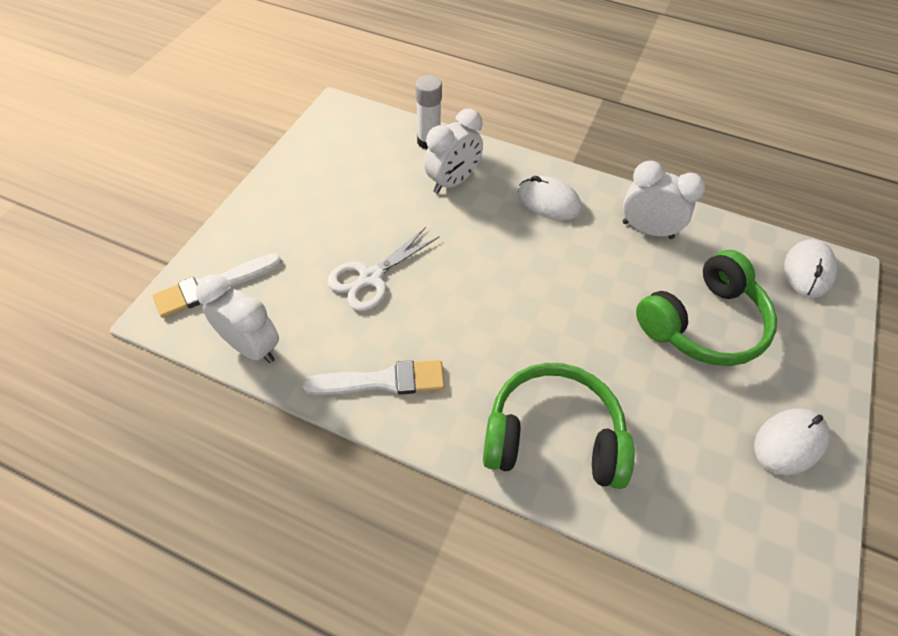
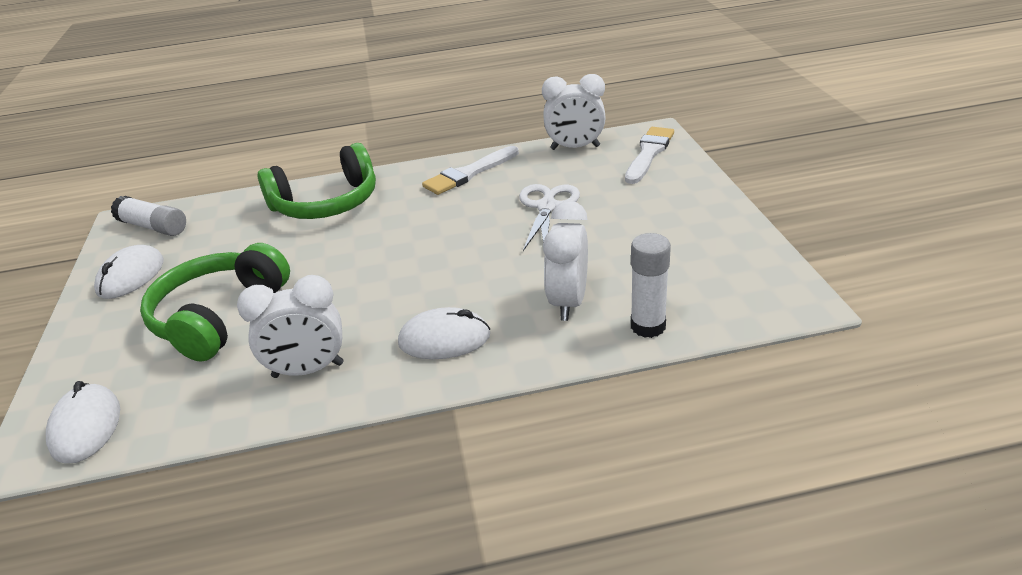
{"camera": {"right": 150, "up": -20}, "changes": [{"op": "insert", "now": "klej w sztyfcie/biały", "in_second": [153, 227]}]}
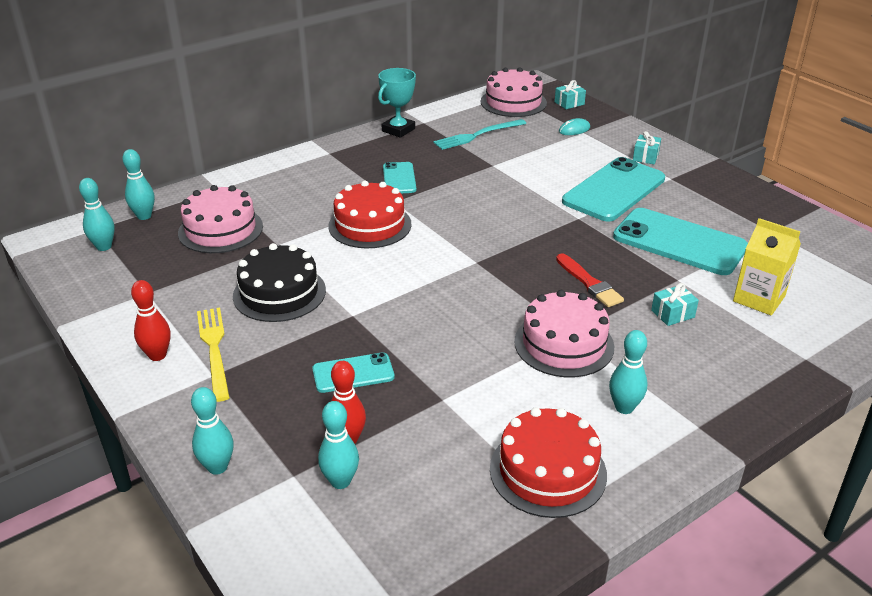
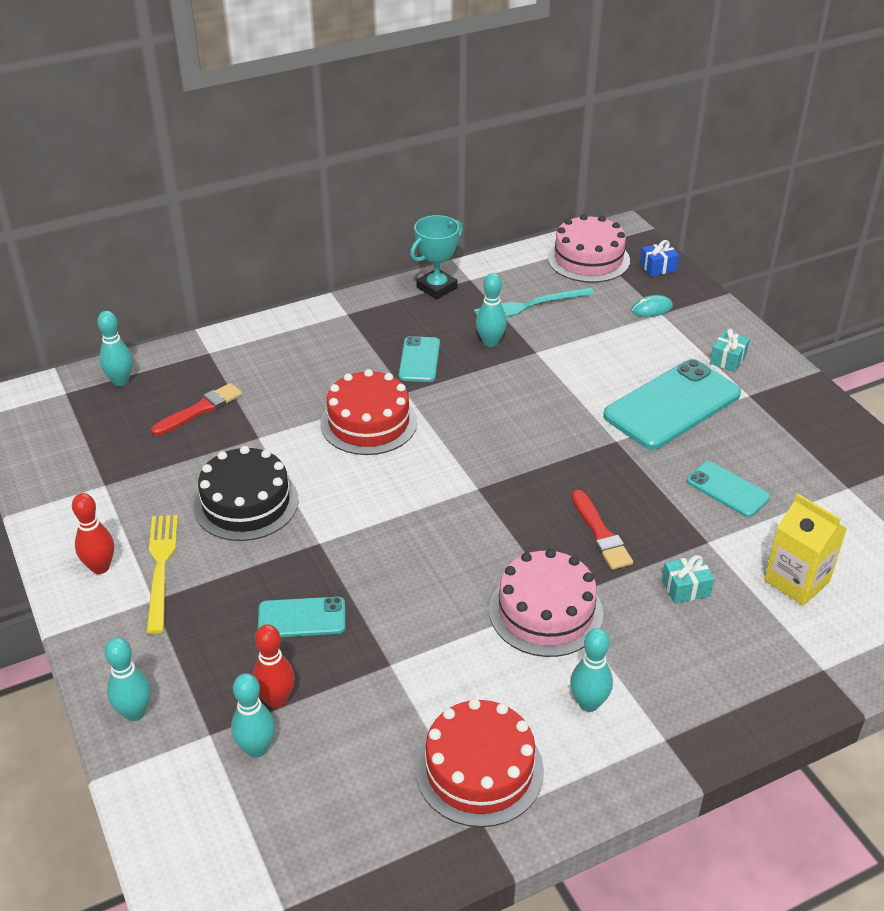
{"camera": {"right": 10, "up": 5}, "changes": [{"op": "recolor", "was": "prezent/turkusowy", "now": "prezent/niebieski", "in_first": [569, 103], "in_second": [658, 267]}, {"op": "move", "was": "kręgiel/turkusowy", "in_first": [104, 247], "in_second": [490, 342]}, {"op": "replace", "was": "tort/różowy", "now": "pędzel/czerwony", "in_first": [220, 229], "in_second": [200, 409]}, {"op": "resize", "was": "telefon/turkusowy", "in_first": [679, 242], "in_second": [727, 489], "ratio": 0.53}]}
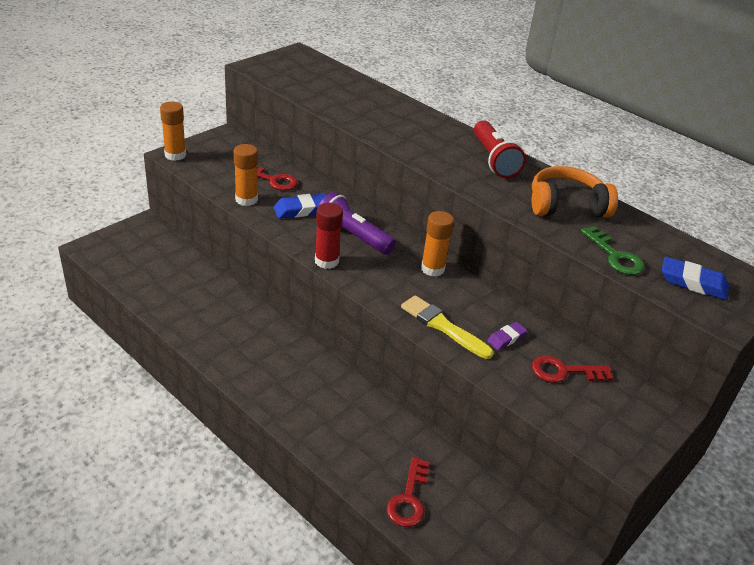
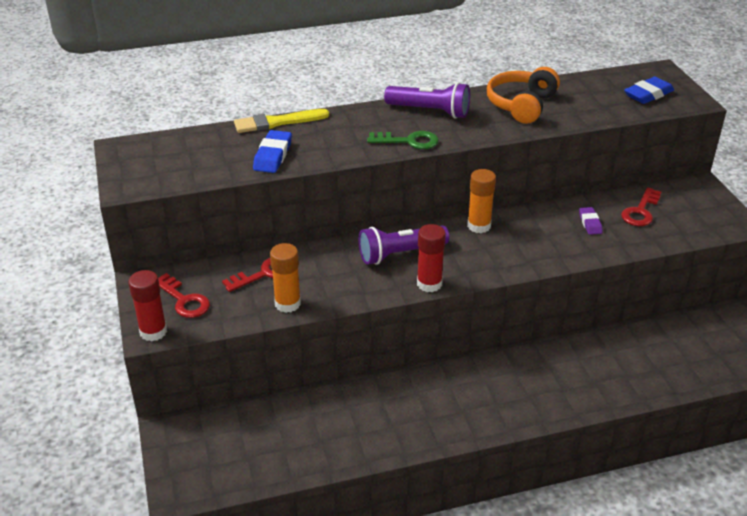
{"camera": {"right": -55, "up": 0}, "changes": [{"op": "recolor", "was": "klej w sztyfcie/pomarańczowy", "now": "klej w sztyfcie/czerwony", "in_first": [175, 155], "in_second": [153, 332]}, {"op": "recolor", "was": "latarka/czerwony", "now": "latarka/fioletowy", "in_first": [494, 160], "in_second": [430, 111]}, {"op": "move", "was": "gumka do mazania/niebieski", "in_first": [302, 210], "in_second": [273, 156]}, {"op": "move", "was": "klucz/zielony", "in_first": [615, 256], "in_second": [409, 141]}, {"op": "move", "was": "pędzel/żółty", "in_first": [443, 326], "in_second": [277, 122]}, {"op": "move", "was": "klucz/czerwony", "in_first": [409, 499], "in_second": [184, 300]}]}
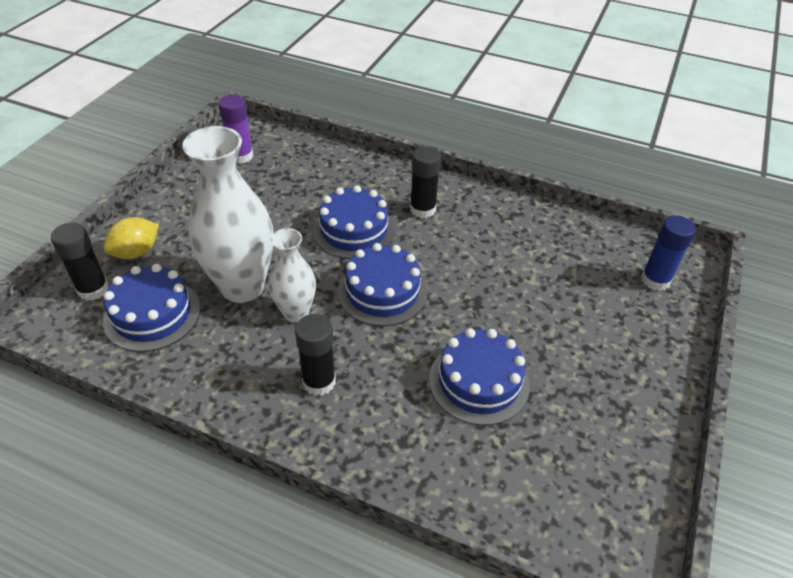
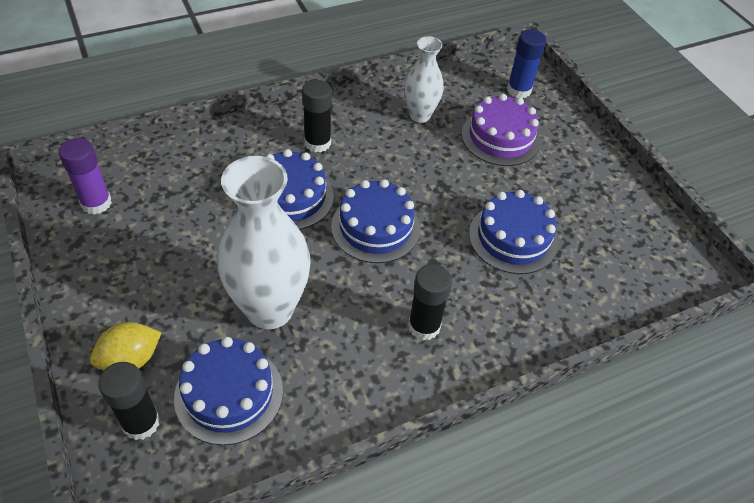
{"camera": {"right": -50, "up": 5}, "changes": [{"op": "rotate", "was": "cytryna/żółty", "in_first": [136, 252], "in_second": [131, 360], "clockwise": 60}, {"op": "move", "was": "wazon/biały", "in_first": [296, 313], "in_second": [420, 115]}, {"op": "insert", "now": "tort/fioletowy", "in_second": [500, 137]}]}
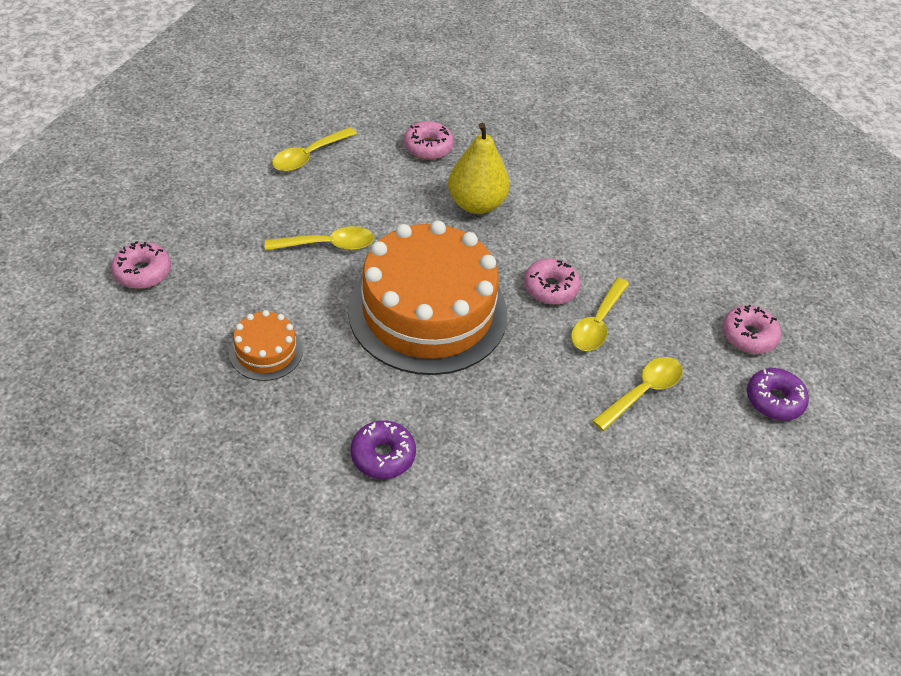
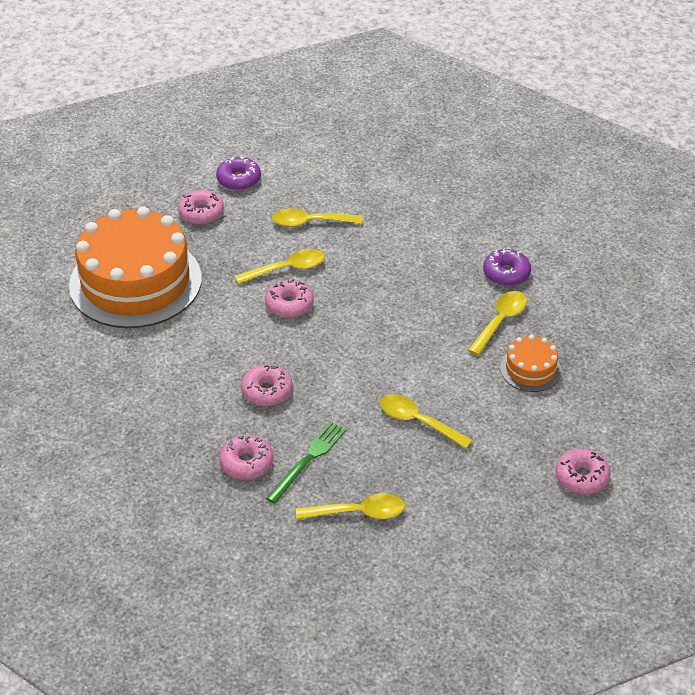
{"camera": {"right": -135, "up": -5}, "changes": [{"op": "replace", "was": "gruszka/żółty", "now": "donut/różowy", "in_first": [476, 204], "in_second": [267, 391]}, {"op": "move", "was": "tort/pomarańczowy", "in_first": [428, 311], "in_second": [135, 282]}, {"op": "insert", "now": "łyżka/żółty", "in_second": [500, 321]}, {"op": "insert", "now": "widelec/zielony", "in_second": [308, 460]}]}
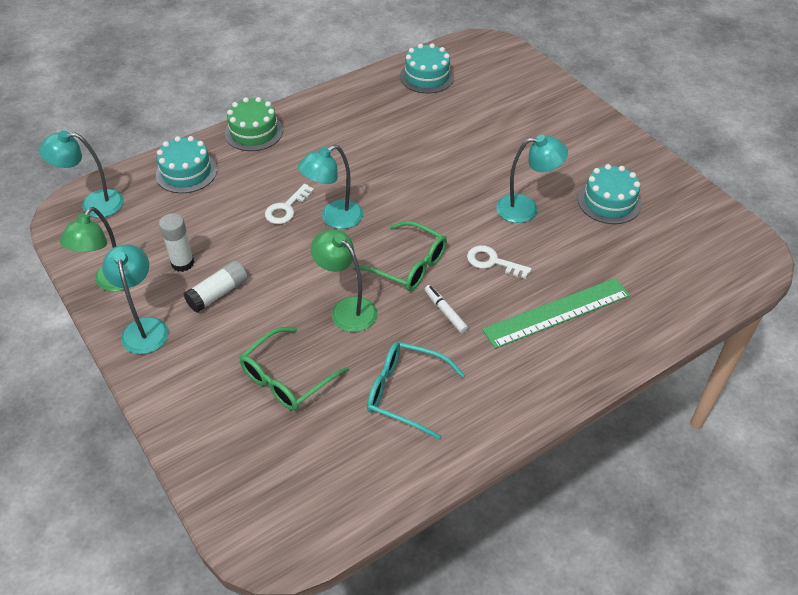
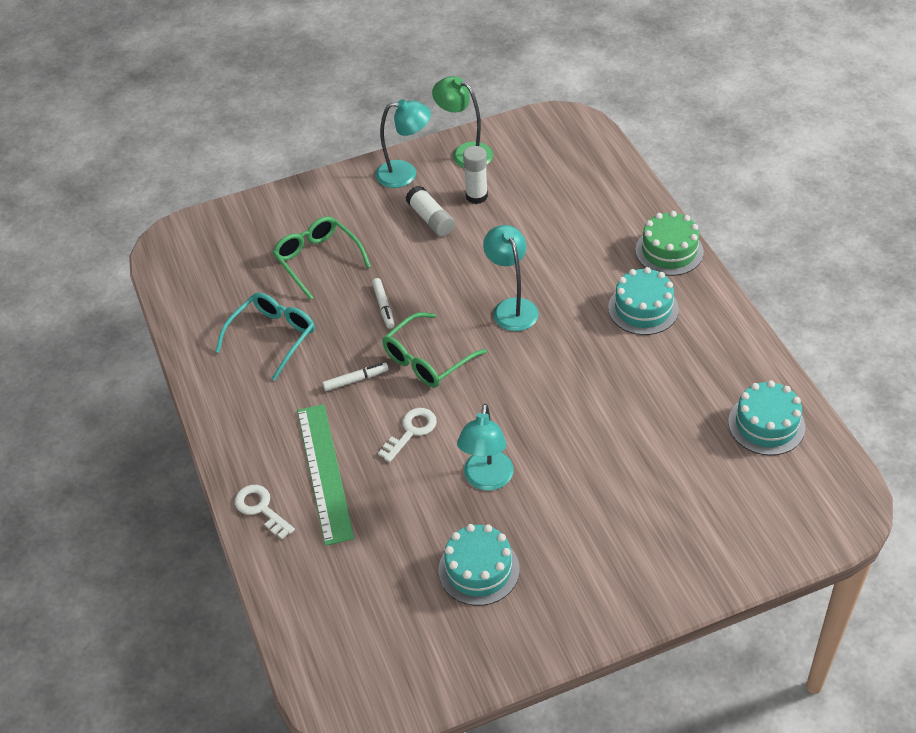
{"camera": {"right": 105, "up": 0}, "changes": [{"op": "delete", "was": "lampka/turkusowy", "in_first": [93, 204]}, {"op": "move", "was": "tort/turkusowy", "in_first": [186, 172], "in_second": [643, 308]}, {"op": "move", "was": "klucz/biały", "in_first": [286, 208], "in_second": [261, 509]}, {"op": "replace", "was": "lampka/zielony", "now": "flamaster/biały", "in_first": [347, 309], "in_second": [383, 306]}]}
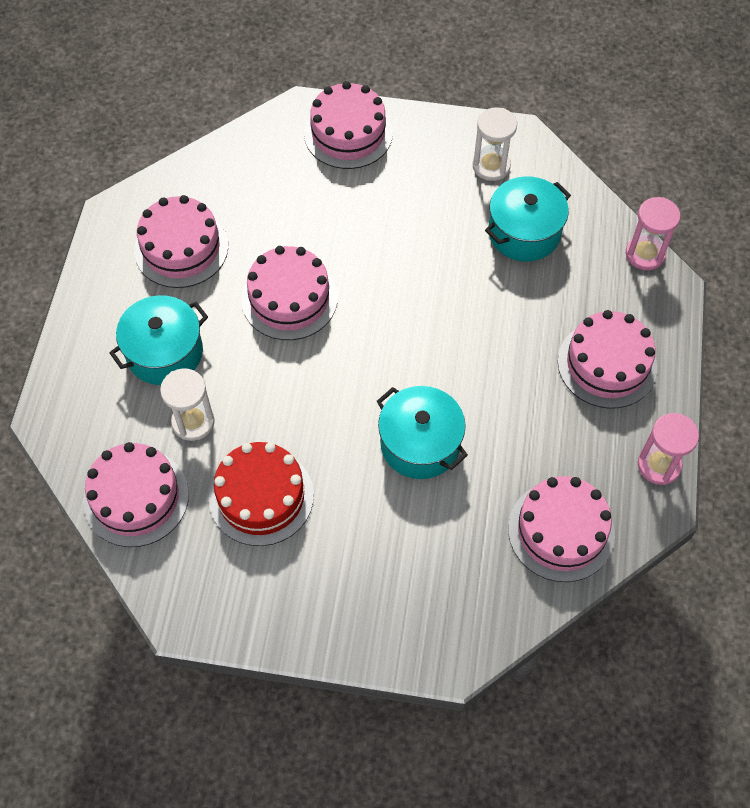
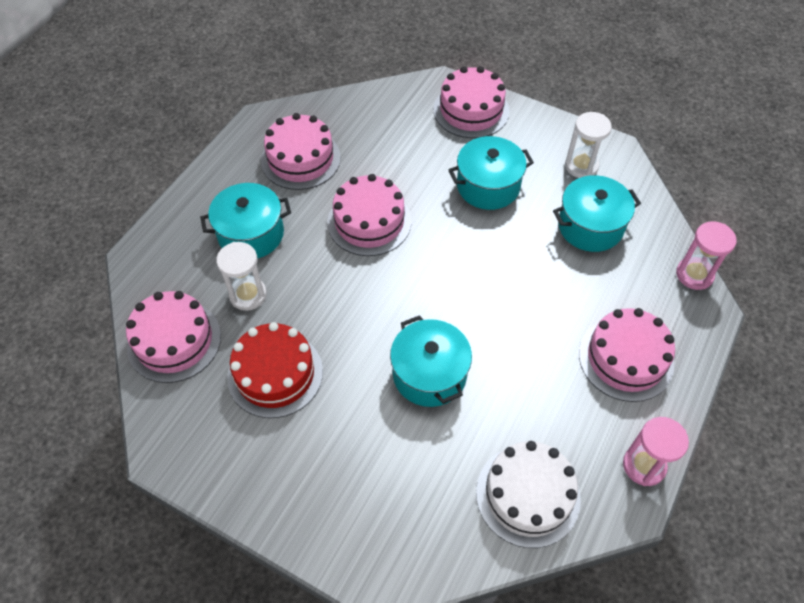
{"camera": {"right": 20, "up": -5}, "changes": [{"op": "recolor", "was": "tort/różowy", "now": "tort/biały", "in_first": [561, 531], "in_second": [528, 495]}, {"op": "insert", "now": "garnek/turkusowy", "in_second": [488, 186]}]}
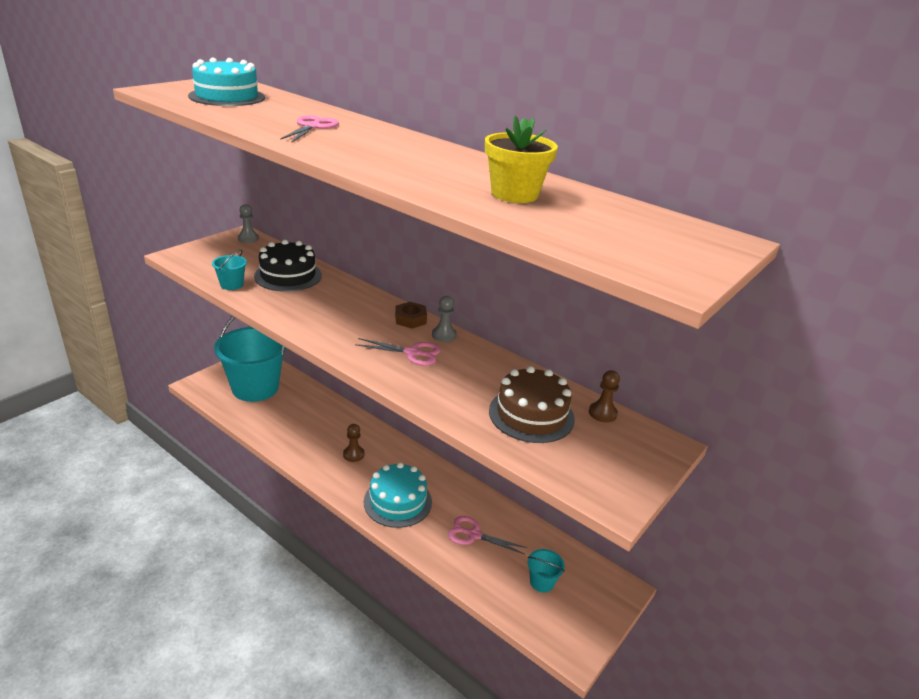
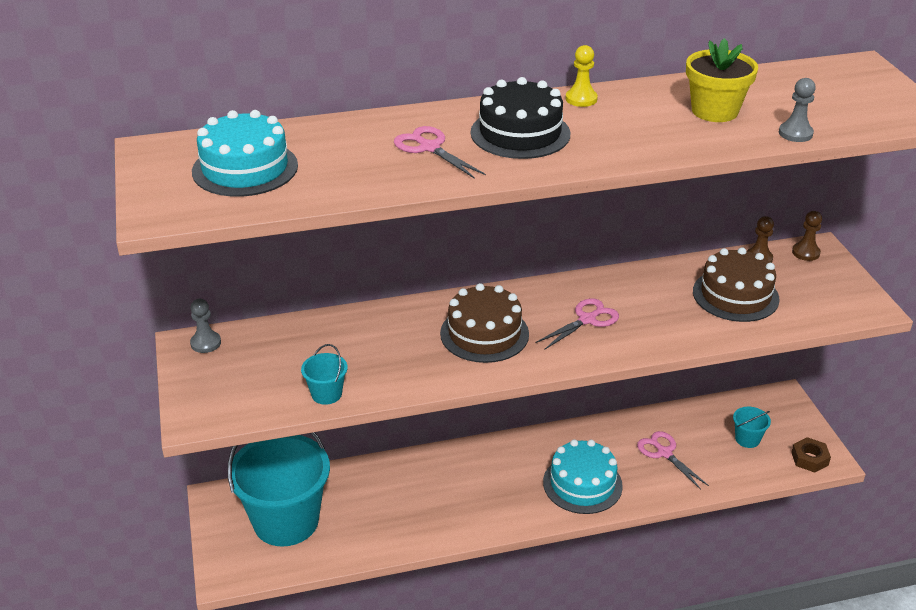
{"camera": {"right": -50, "up": 5}, "changes": [{"op": "move", "was": "tort/czarny", "in_first": [288, 276], "in_second": [520, 133]}, {"op": "move", "was": "pionek/szary", "in_first": [444, 335], "in_second": [795, 133]}, {"op": "move", "was": "nakrętka/brązowy", "in_first": [410, 319], "in_second": [809, 459]}, {"op": "move", "was": "pionek/brązowy", "in_first": [353, 454], "in_second": [805, 253]}, {"op": "rotate", "was": "nożyczki/różowy", "in_first": [474, 535], "in_second": [664, 453], "clockwise": 90}, {"op": "insert", "now": "pionek/żółty", "in_second": [581, 99]}, {"op": "insert", "now": "tort/brązowy", "in_second": [484, 333]}]}
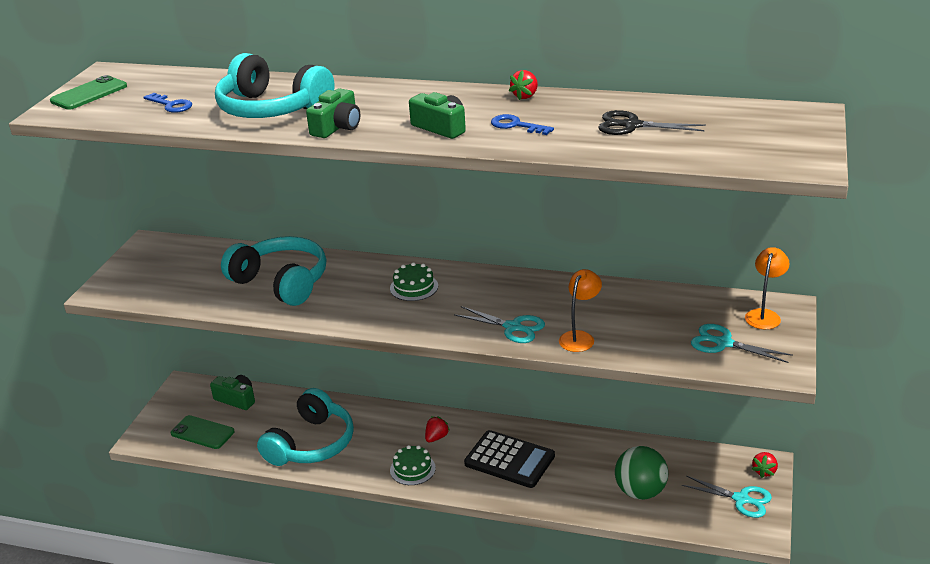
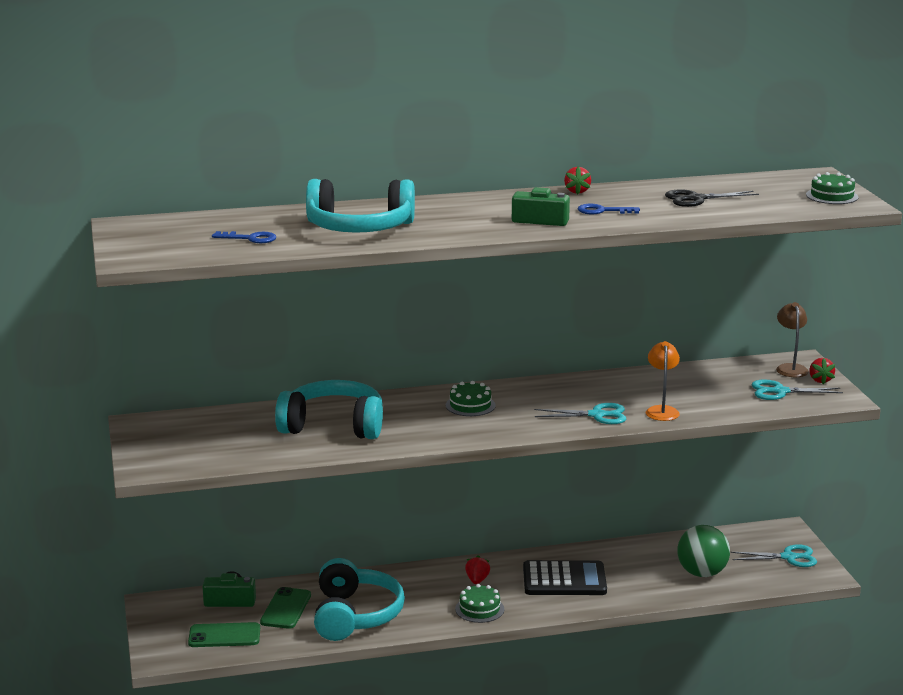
{"camera": {"right": -30, "up": -10}, "changes": [{"op": "move", "was": "telefon/zielony", "in_first": [89, 94], "in_second": [286, 609]}, {"op": "delete", "was": "aparat fotograficzny/zielony", "in_first": [337, 127]}, {"op": "recolor", "was": "lampka/pomarańczowy", "now": "lampka/brązowy", "in_first": [764, 315], "in_second": [790, 368]}, {"op": "move", "was": "truskawka/czerwony", "in_first": [764, 471], "in_second": [820, 380]}, {"op": "insert", "now": "tort/zielony", "in_second": [832, 196]}]}
